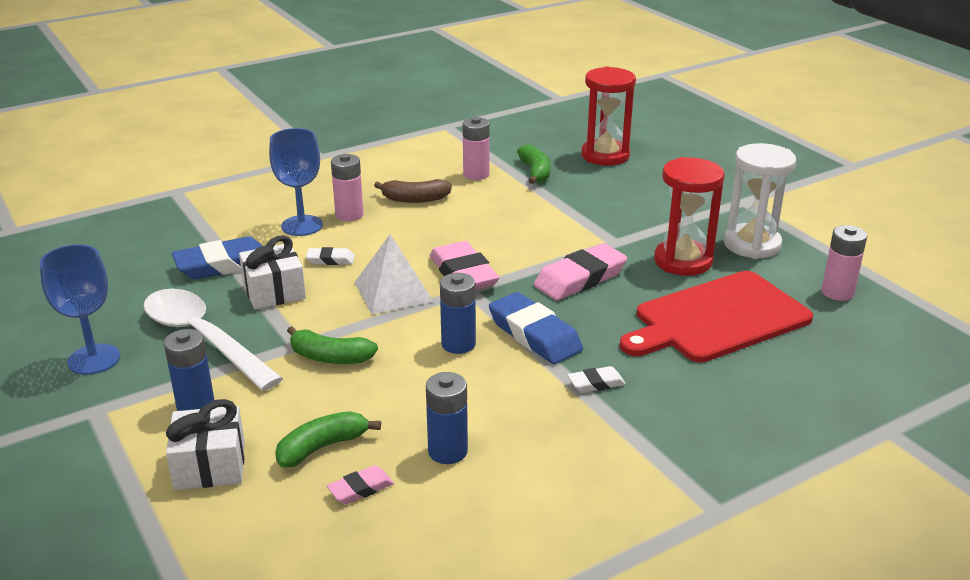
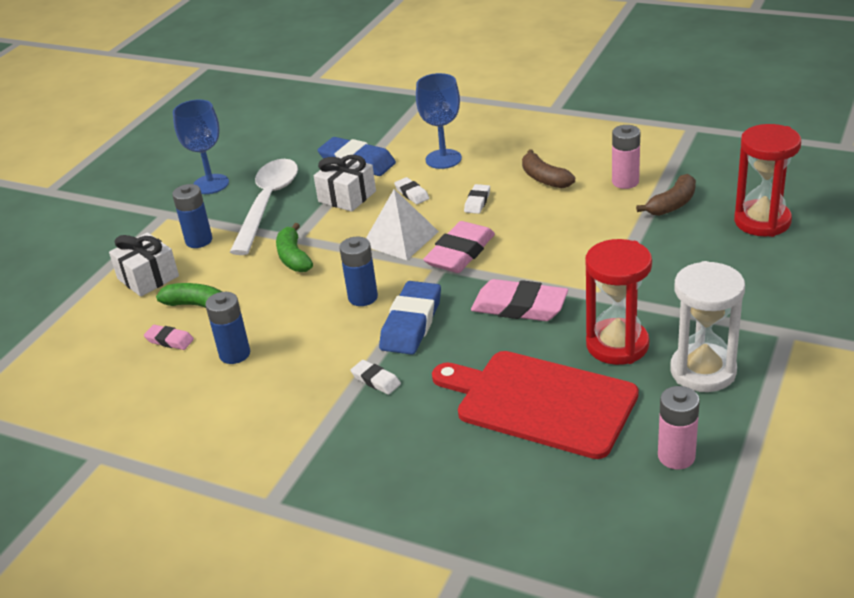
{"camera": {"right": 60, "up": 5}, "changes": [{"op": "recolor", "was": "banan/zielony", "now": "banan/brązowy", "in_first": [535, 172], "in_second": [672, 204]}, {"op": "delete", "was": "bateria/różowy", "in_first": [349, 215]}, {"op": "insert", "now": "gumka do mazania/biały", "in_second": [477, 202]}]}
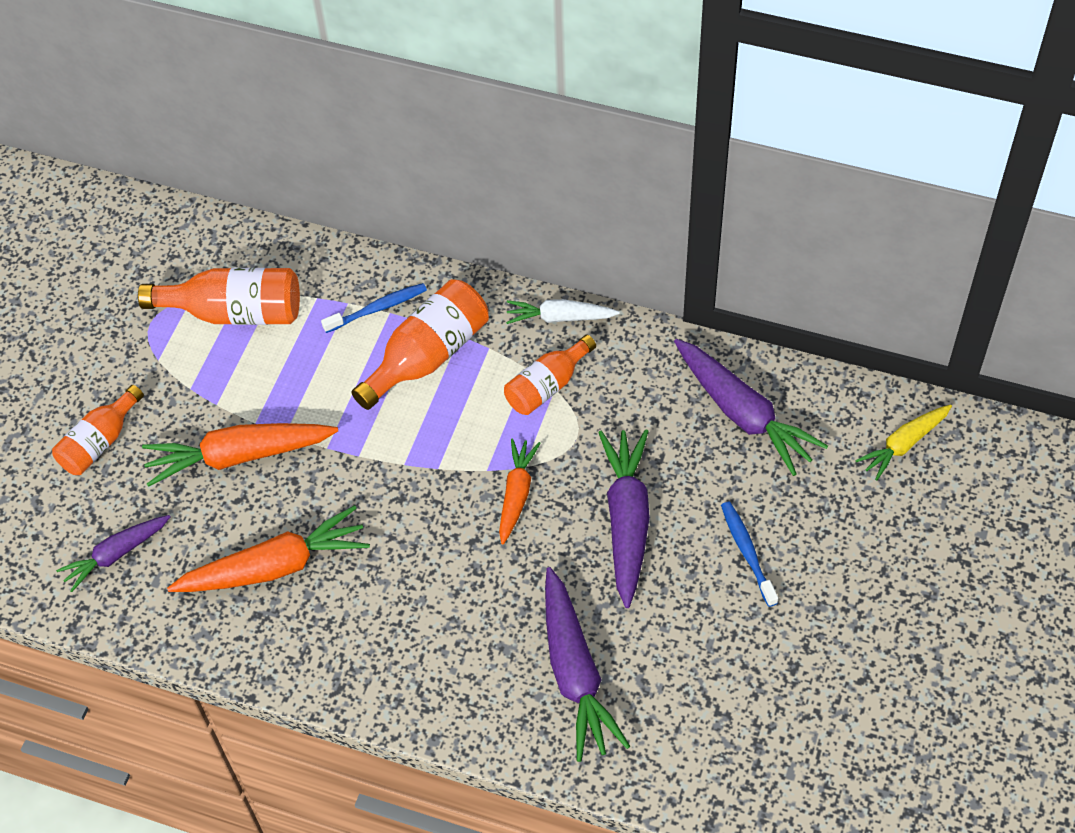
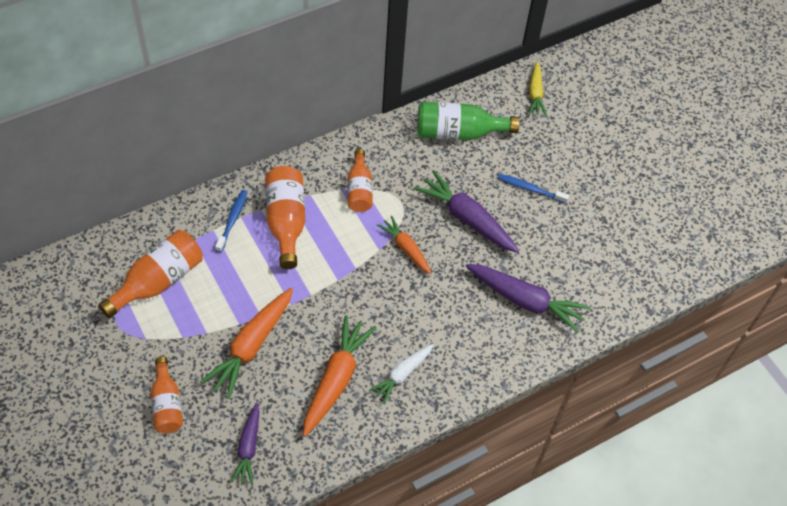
{"camera": {"right": -55, "up": 0}, "changes": [{"op": "move", "was": "marchewka/biały", "in_first": [559, 317], "in_second": [402, 375]}, {"op": "replace", "was": "marchewka/fioletowy", "now": "butelka/zielony", "in_first": [743, 414], "in_second": [458, 133]}]}
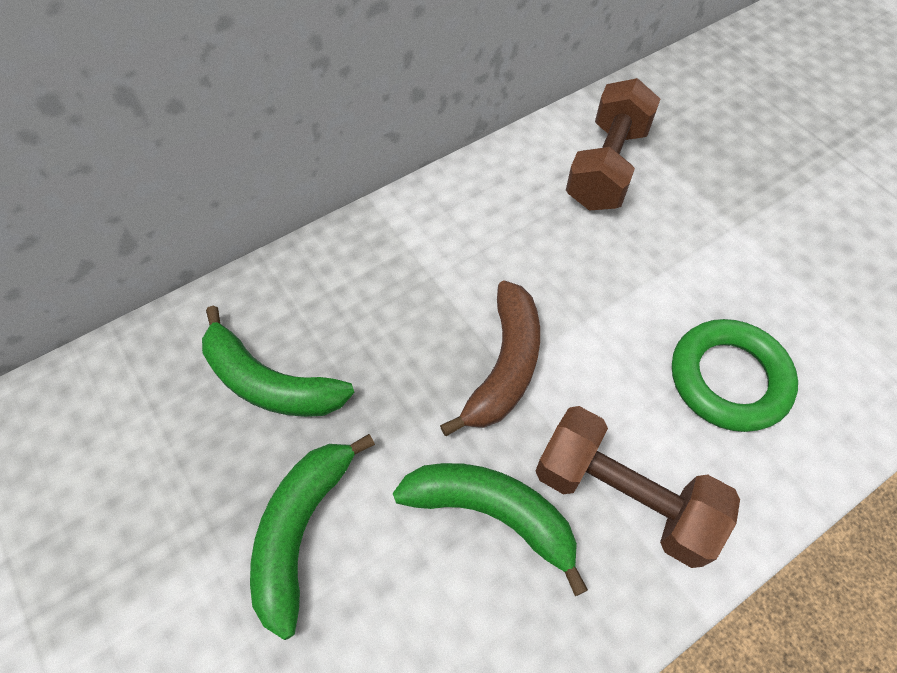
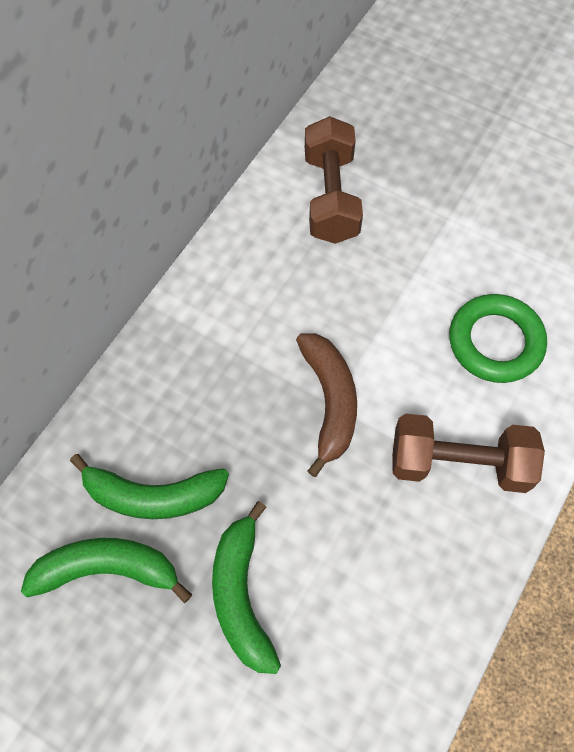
{"camera": {"right": -25, "up": 5}, "changes": [{"op": "move", "was": "banan/zielony", "in_first": [493, 514], "in_second": [108, 570]}]}
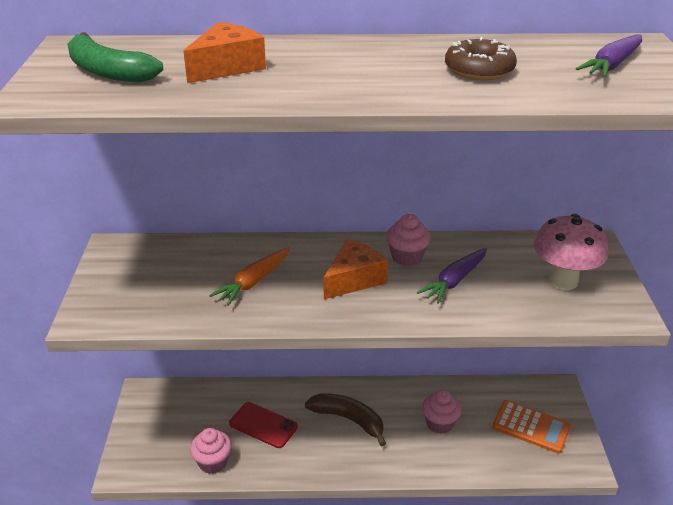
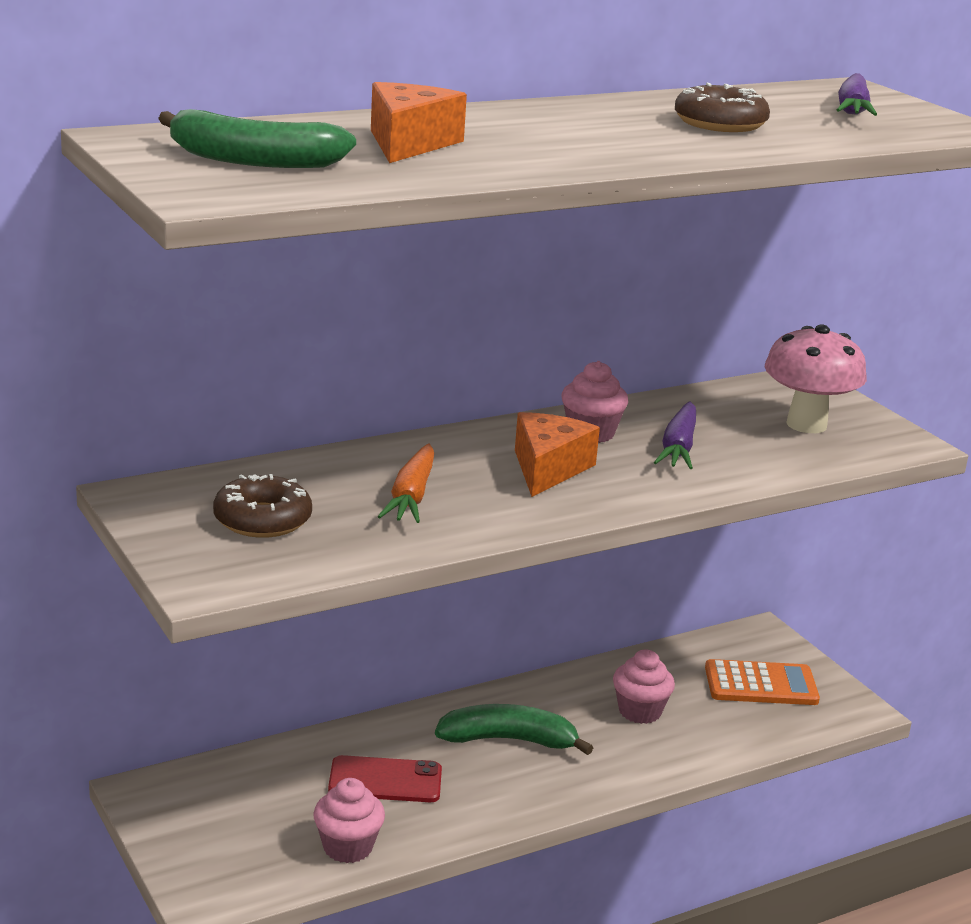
{"camera": {"right": -30, "up": -10}, "changes": [{"op": "recolor", "was": "banan/brązowy", "now": "banan/zielony", "in_first": [349, 420], "in_second": [509, 740]}, {"op": "insert", "now": "donut/brązowy", "in_second": [262, 520]}]}
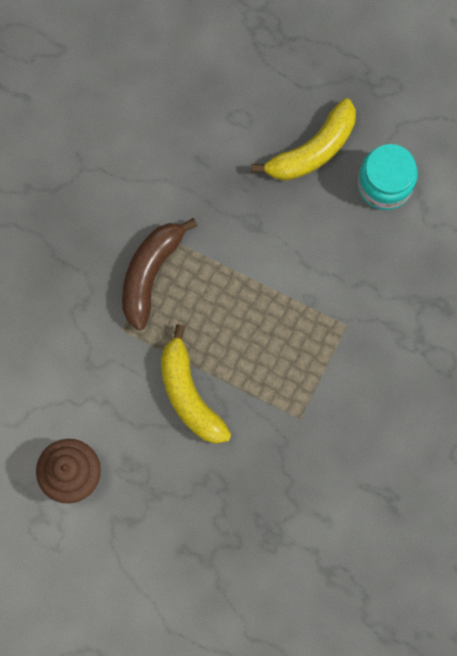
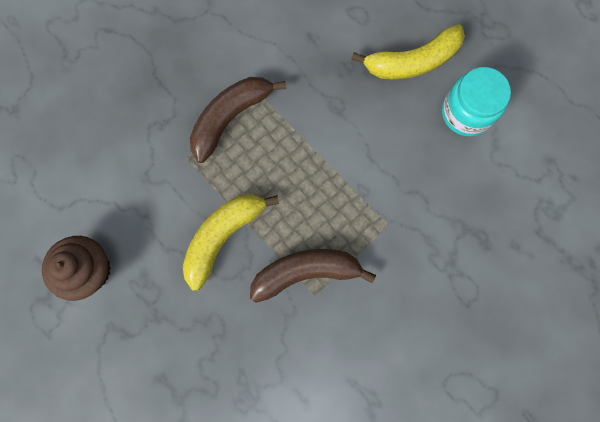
{"camera": {"right": 20, "up": 0}, "changes": [{"op": "rotate", "was": "banan/żółty", "in_first": [189, 394], "in_second": [223, 236], "clockwise": 45}, {"op": "insert", "now": "banan/brązowy", "in_second": [306, 272]}]}
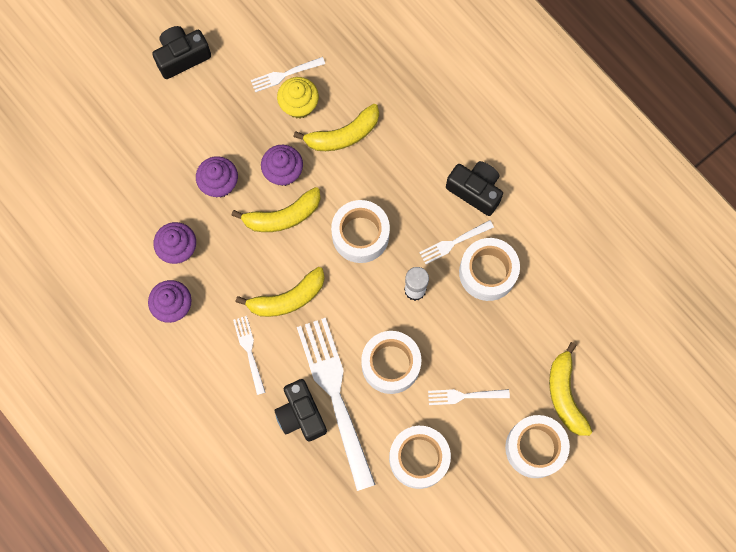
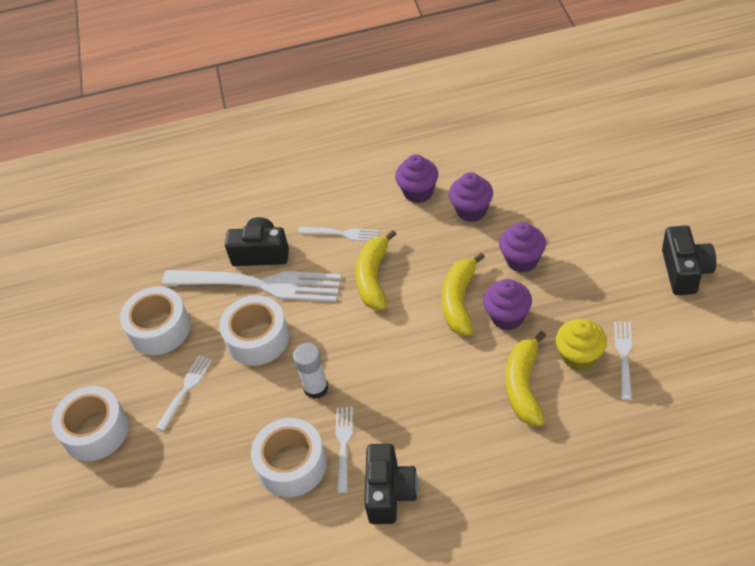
{"camera": {"right": 125, "up": -25}, "changes": [{"op": "rotate", "was": "aparat fotograficzny/czarny", "in_first": [475, 190], "in_second": [390, 493], "clockwise": -60}, {"op": "delete", "was": "taśma klejąca/biały", "in_first": [360, 235]}, {"op": "delete", "was": "banan/żółty", "in_first": [565, 394]}]}
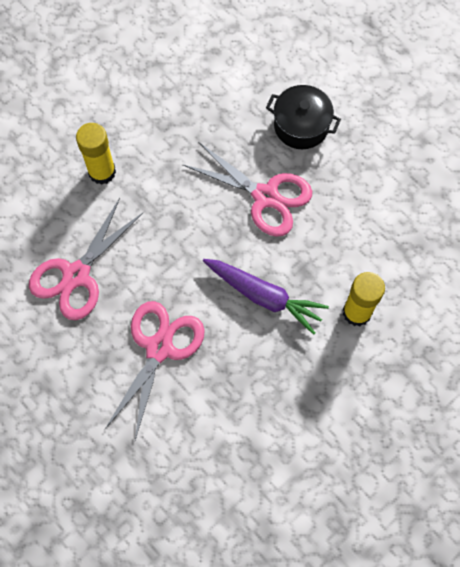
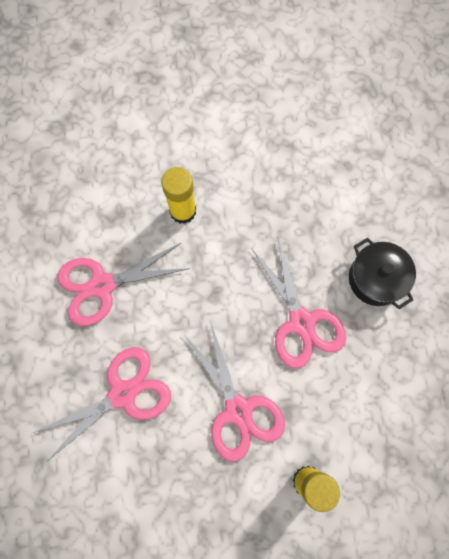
{"camera": {"right": 35, "up": 5}, "changes": [{"op": "replace", "was": "marchewka/fioletowy", "now": "nożyczki/różowy", "in_first": [264, 296], "in_second": [238, 410]}]}
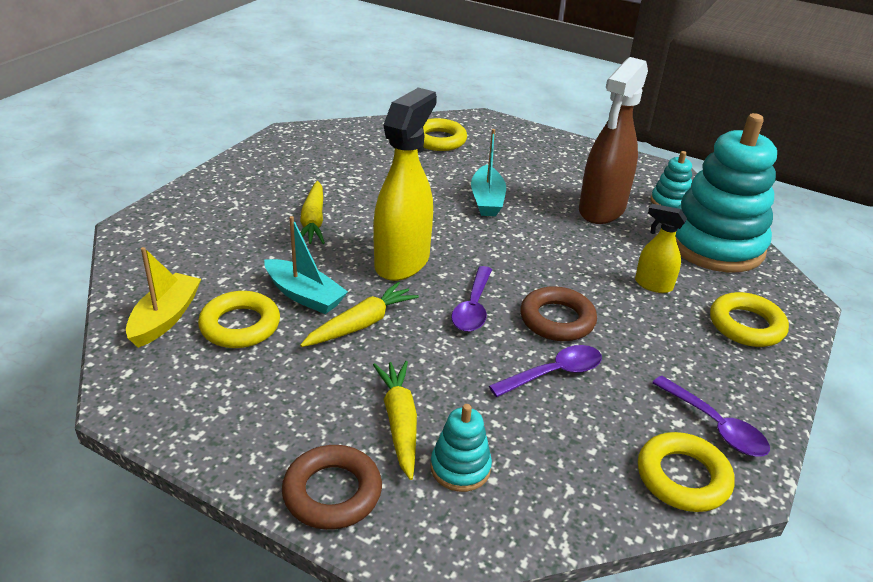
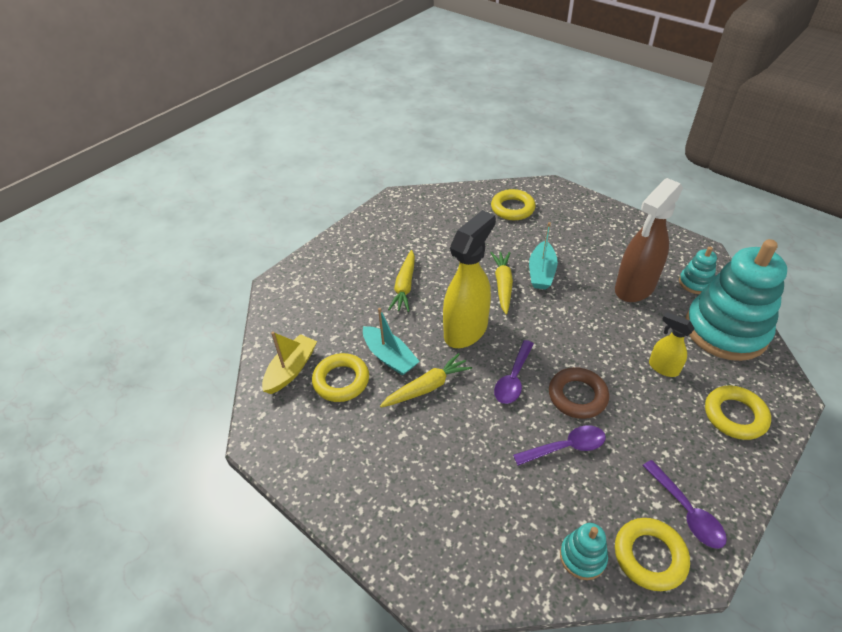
{"camera": {"right": 15, "up": 10}, "changes": [{"op": "move", "was": "marchewka/żółty", "in_first": [399, 422], "in_second": [503, 285]}, {"op": "move", "was": "zabawka nakładanka/turkusowy", "in_first": [460, 468], "in_second": [582, 557]}, {"op": "delete", "was": "pierścień/brązowy", "in_first": [332, 492]}]}
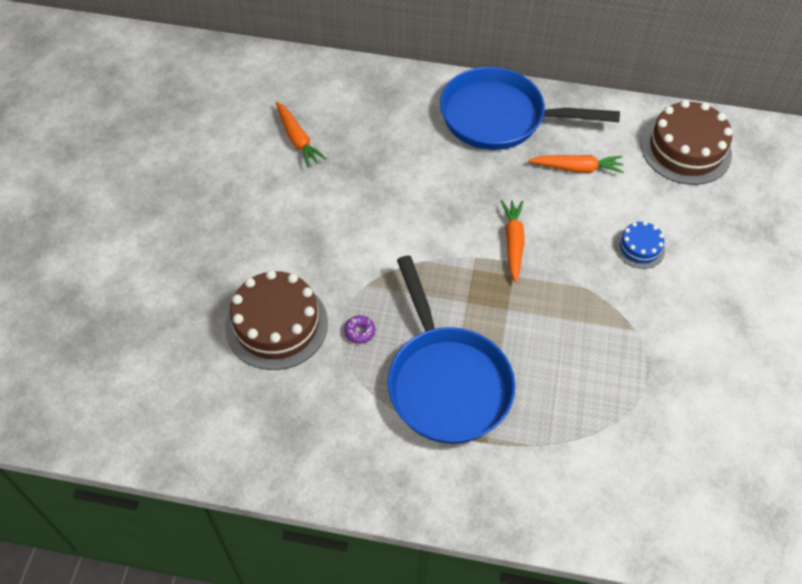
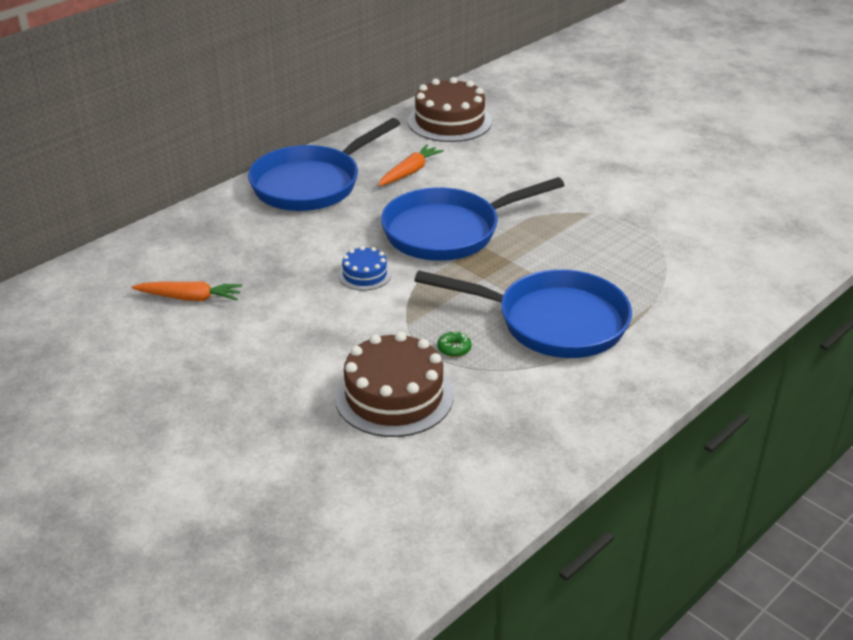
{"camera": {"right": -55, "up": -20}, "changes": [{"op": "replace", "was": "marchewka/pomarańczowy", "now": "patelnia/niebieski", "in_first": [513, 243], "in_second": [448, 231]}, {"op": "move", "was": "tort/niebieski", "in_first": [639, 247], "in_second": [364, 274]}, {"op": "recolor", "was": "donut/fioletowy", "now": "donut/zielony", "in_first": [359, 332], "in_second": [454, 348]}]}
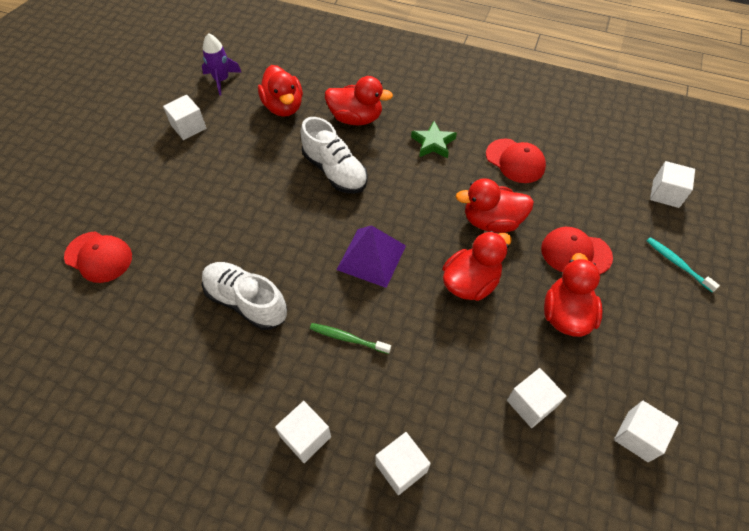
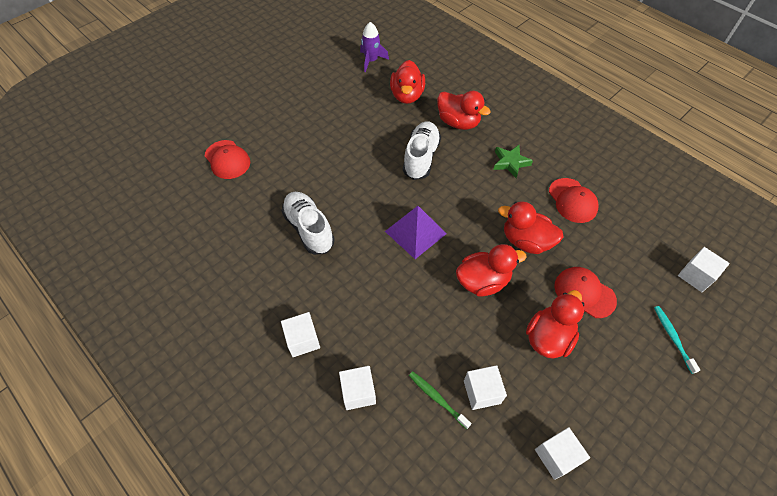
{"camera": {"right": 25, "up": 0}, "changes": [{"op": "delete", "was": "sześcian/biały", "in_first": [188, 127]}, {"op": "rotate", "was": "but/biały", "in_first": [335, 171], "in_second": [421, 157], "clockwise": -150}, {"op": "move", "was": "szczoteczka do zębów/zielony", "in_first": [348, 338], "in_second": [437, 398]}]}
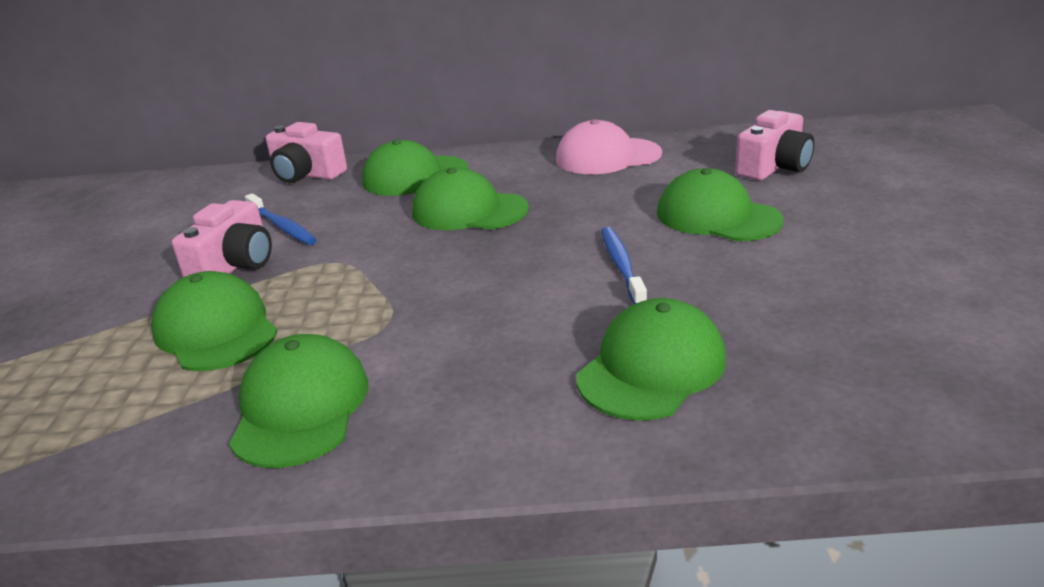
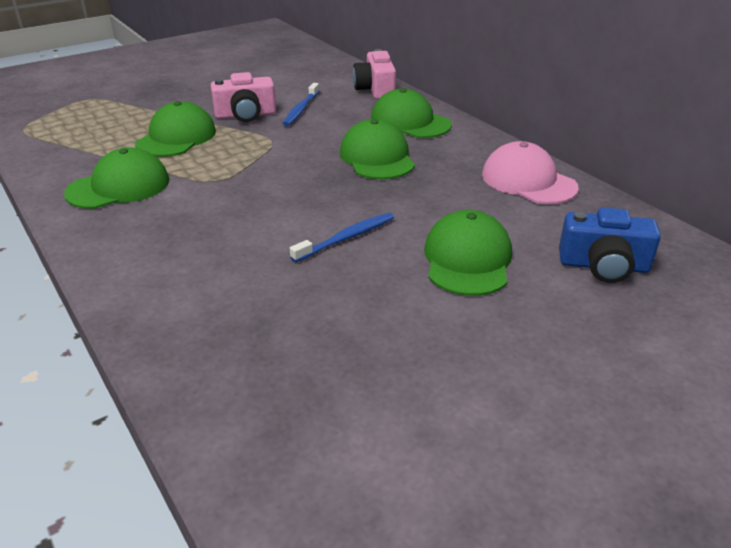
{"camera": {"right": 55, "up": 5}, "changes": [{"op": "recolor", "was": "aparat fotograficzny/różowy", "now": "aparat fotograficzny/niebieski", "in_first": [774, 167], "in_second": [603, 266]}, {"op": "delete", "was": "czapka/zielony", "in_first": [651, 368]}]}
